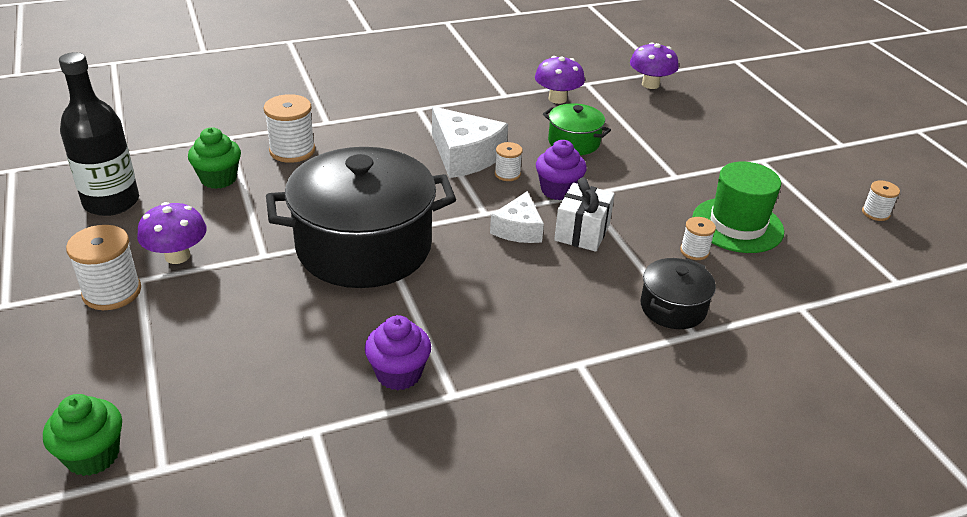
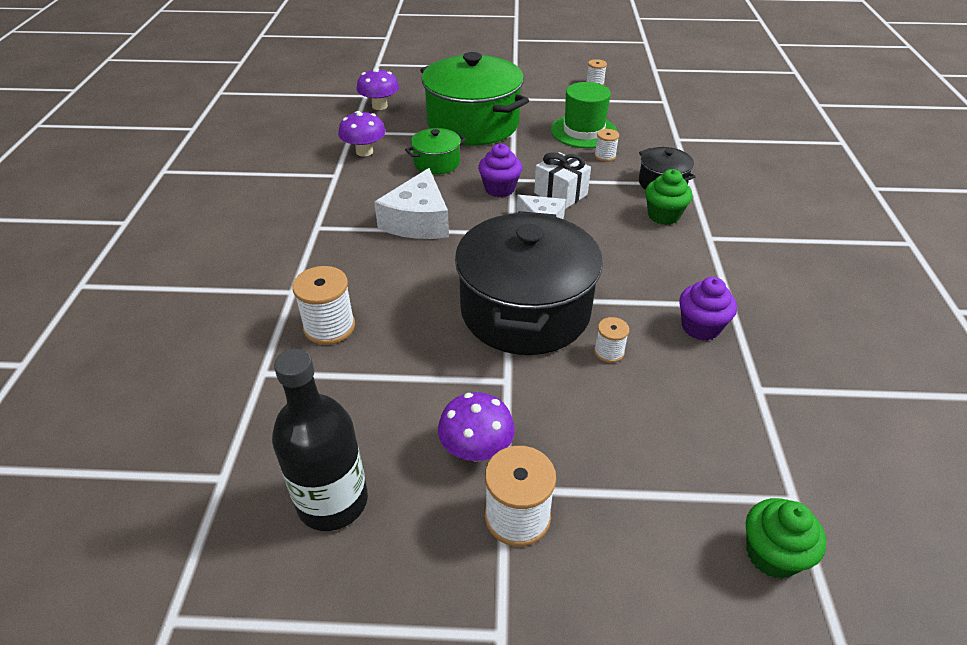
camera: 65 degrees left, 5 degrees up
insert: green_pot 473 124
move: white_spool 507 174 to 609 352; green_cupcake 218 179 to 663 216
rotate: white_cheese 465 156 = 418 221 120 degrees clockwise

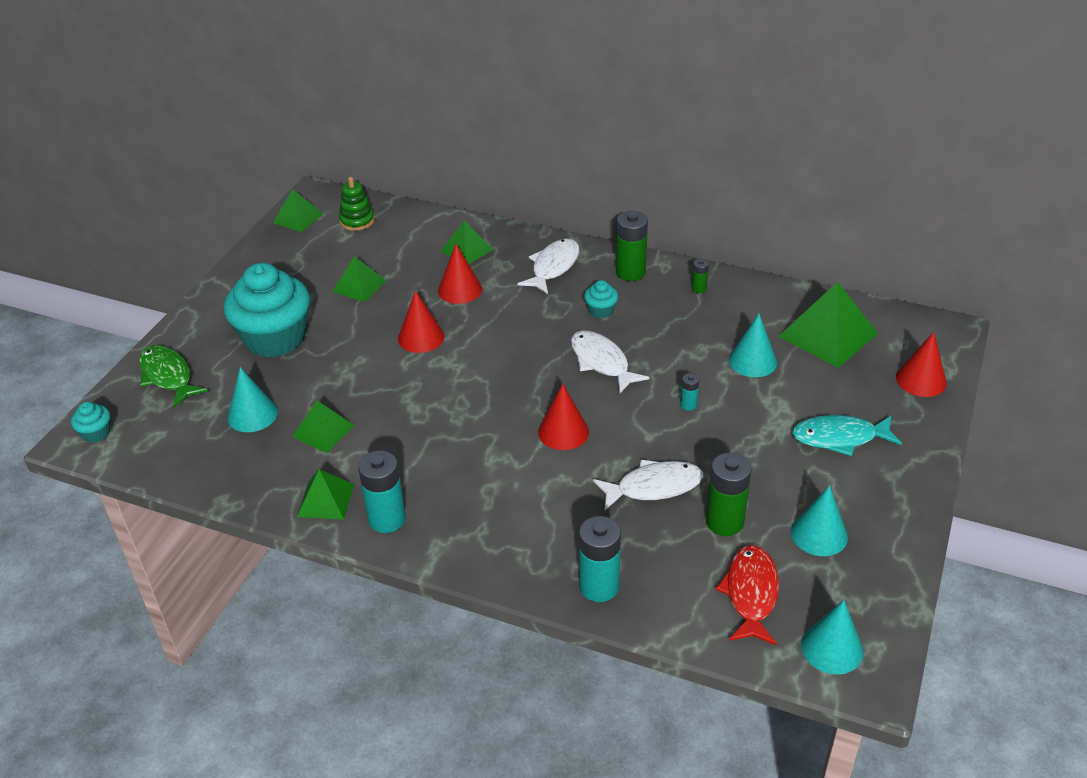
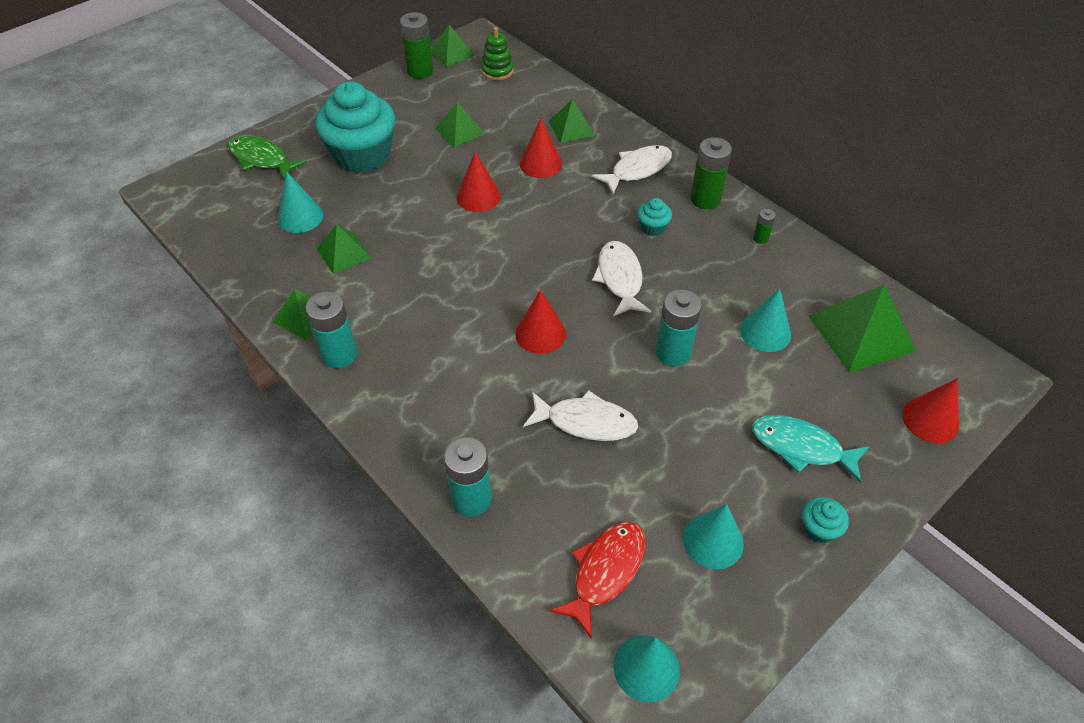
camera: 25 degrees right, 10 degrees up
move: green_battery 724 522 to 420 71; turquoise_cupcake 96 433 to 819 529
rotate: green_fish 168 376 = 261 159 45 degrees counterclockwise
resize: turquoise_battery 688 405 = 673 352 x2.03

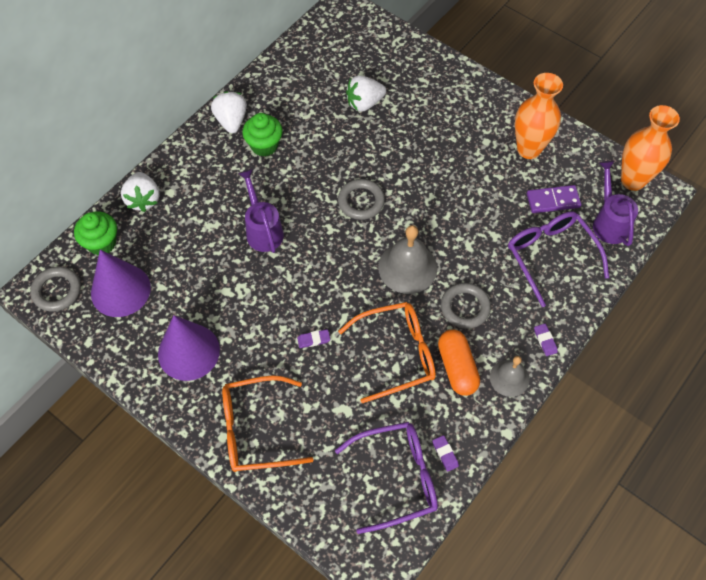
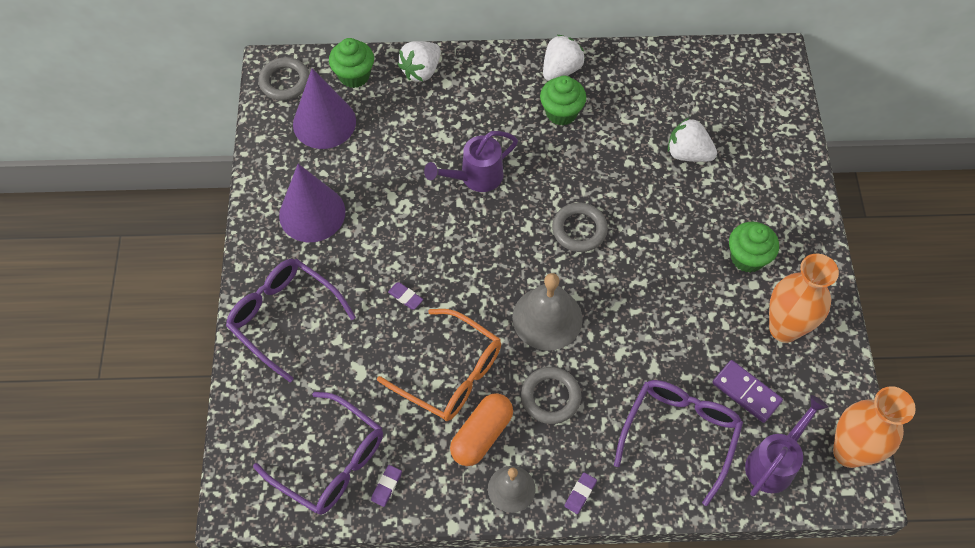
camera: 50 degrees right, 0 degrees up
insert: green_cupcake 747 258
recolor: orange_glasses 256 430 to purple_glasses 284 317
rotate: purple_watering_can 263 230 = 475 177 150 degrees counterclockwise

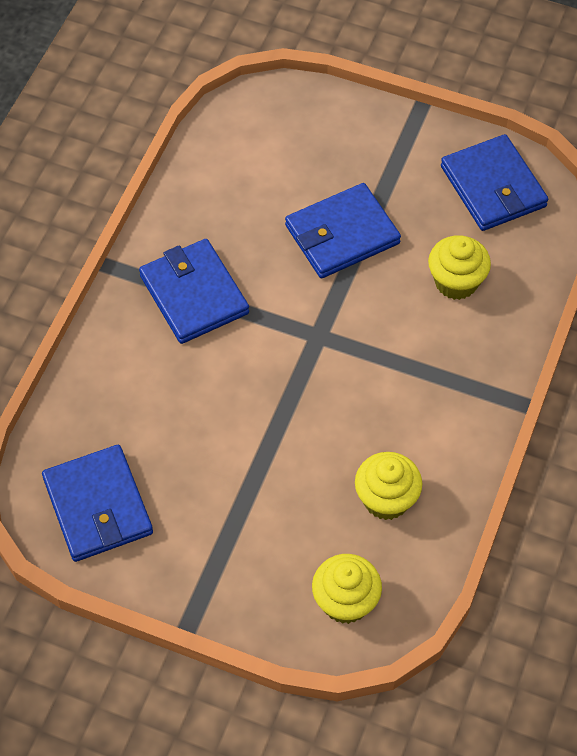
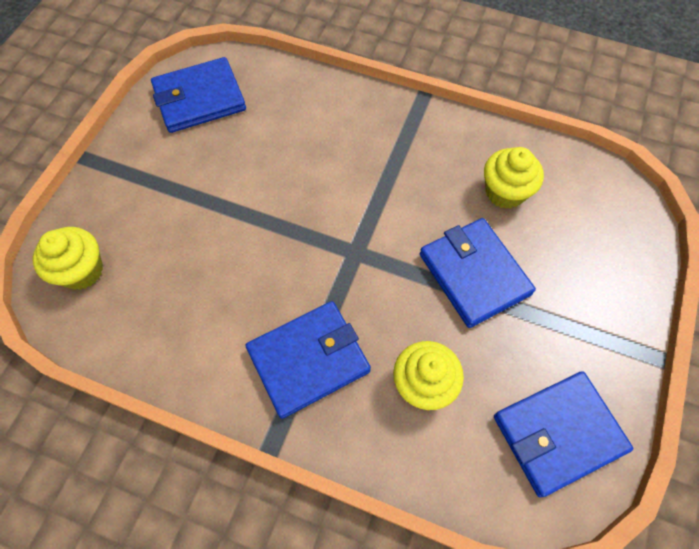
camera: 90 degrees right, 5 degrees up
move: blue_wallet 194 294 to 308 360; yellow_cupcake 386 499 to 505 192

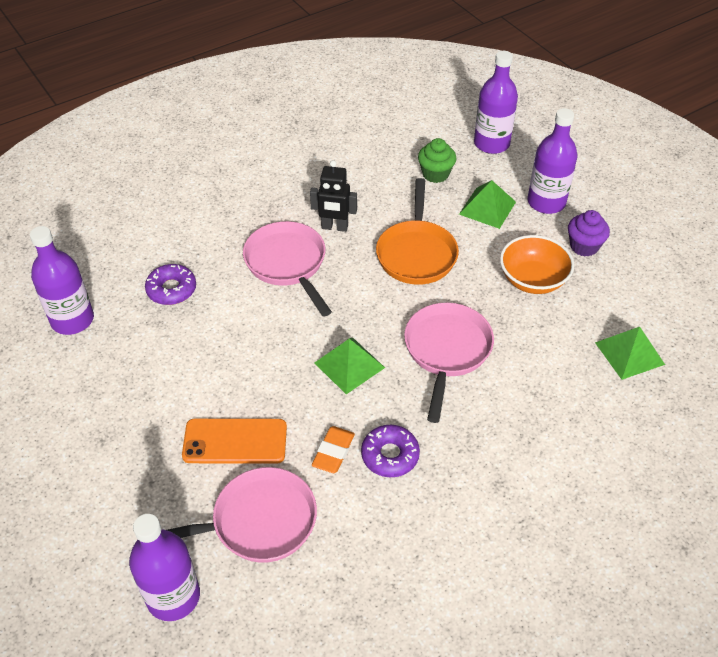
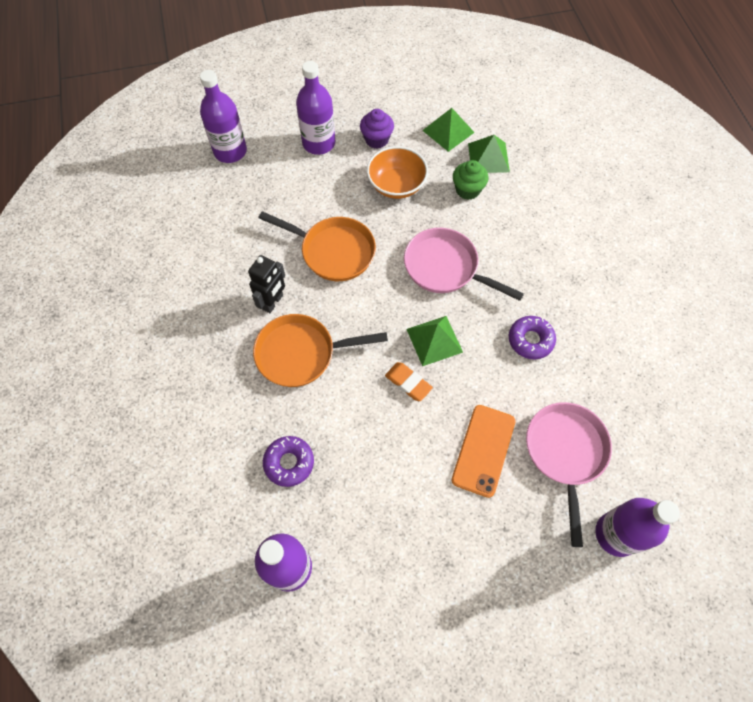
camera: 70 degrees left, 15 degrees up
move: orange_eraser 333 452 to 408 383; green_pyramid 487 208 to 448 131; green_cupcake 435 174 to 467 190
recolor: pink_pan 287 264 to orange_pan 301 353

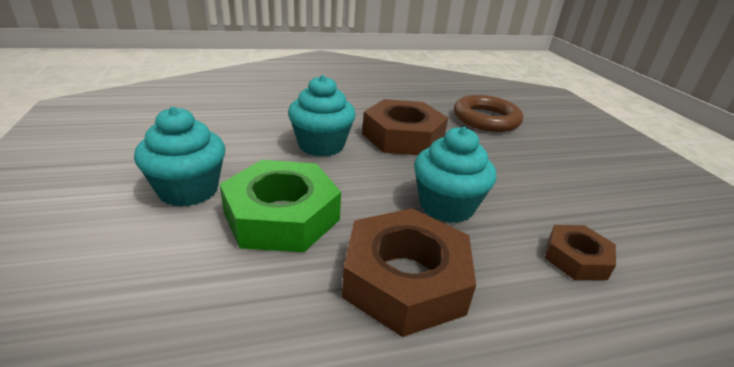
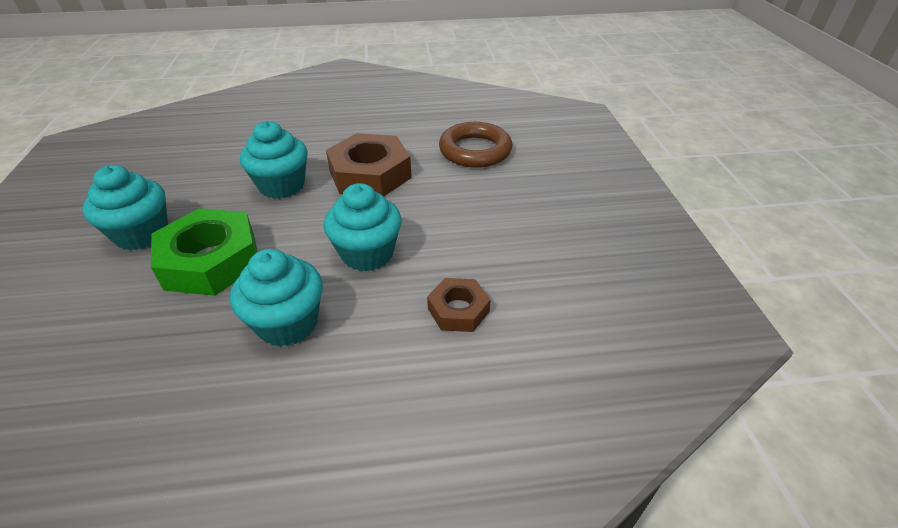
camera: 10 degrees right, 10 degrees up
replace: brown_nut 405 279 to turquoise_cupcake 288 323

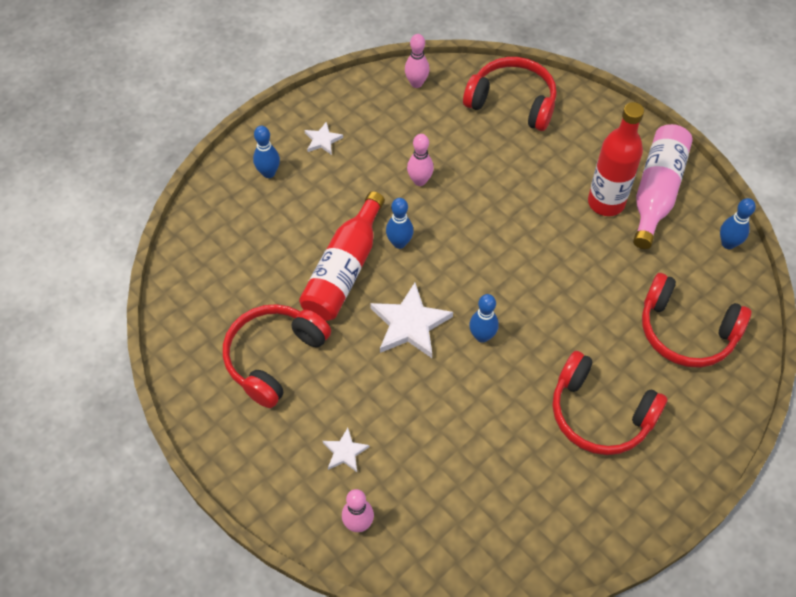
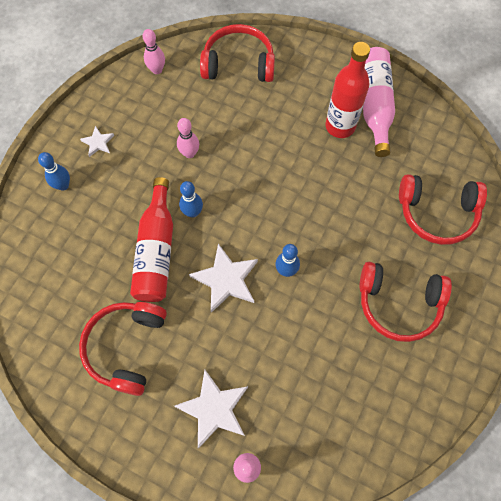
camera: 20 degrees left, 10 degrees up
delete: blue_bowling_pin 728 243
resize: white_star 345 452 = 214 409 x1.89

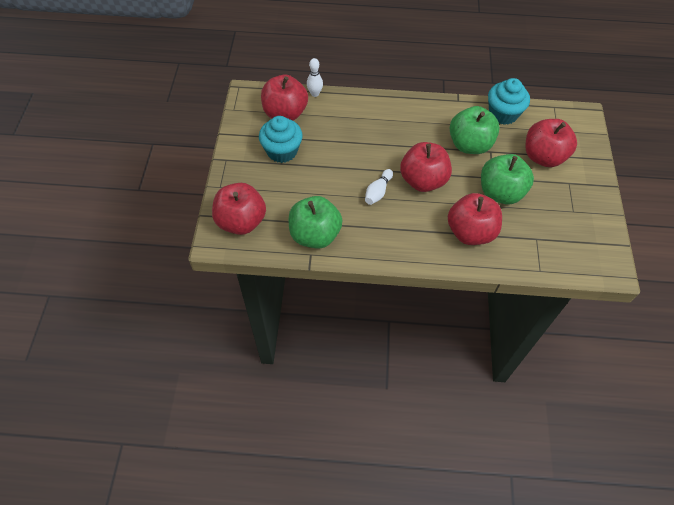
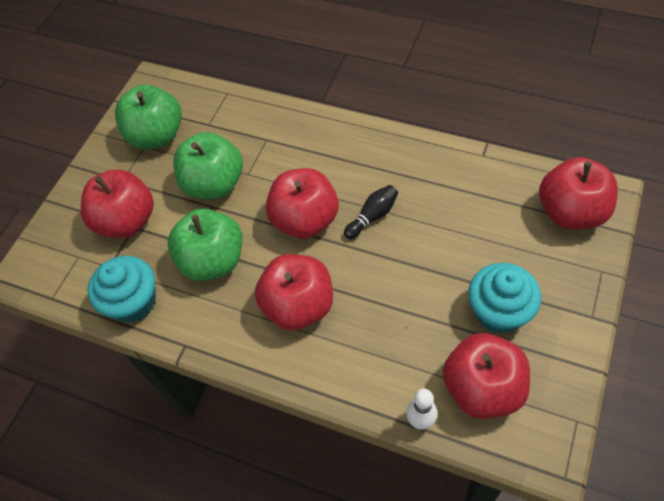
camera: 155 degrees left, 0 degrees up
move: green_apple 315 235 to 157 136; red_apple 470 232 to 298 306
recolor: white_bowling_pin 378 192 to black_bowling_pin 372 216

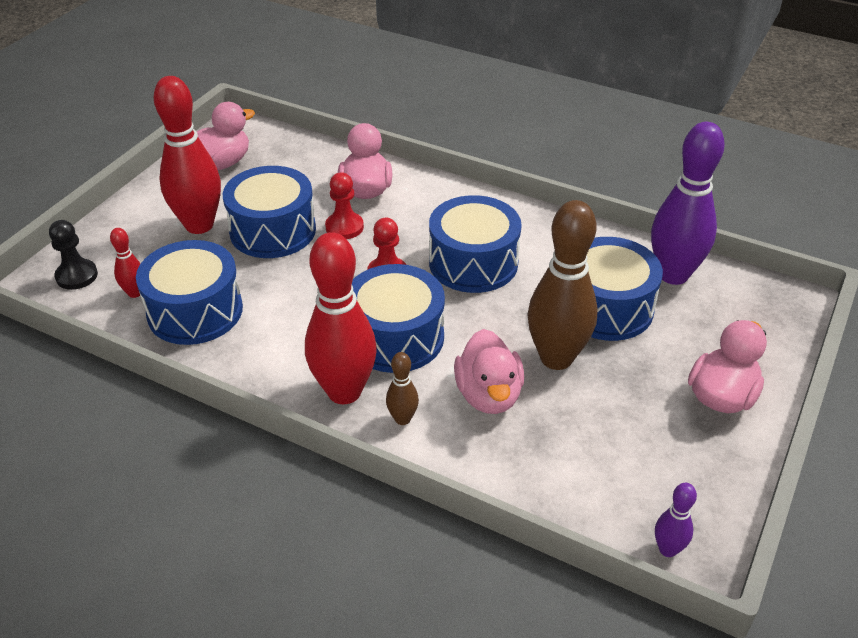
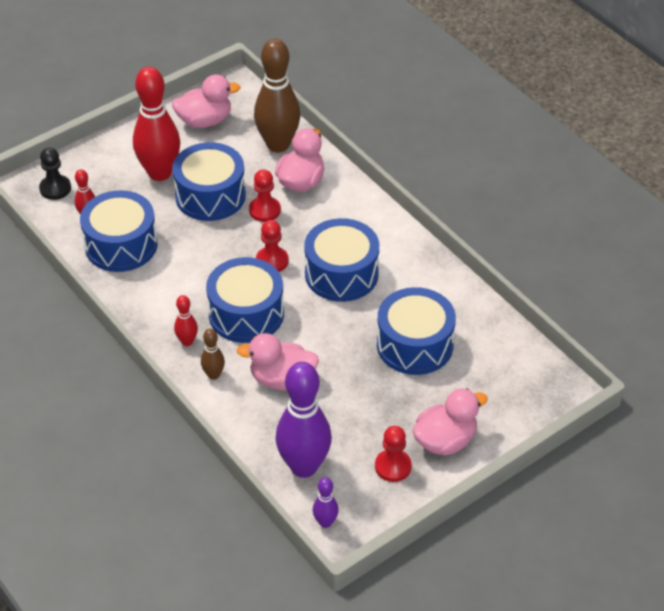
camera: 25 degrees right, 5 degrees up
insert: red_pawn 393 466
move: brown_bowling_pin 556 358 to 278 145; purple_bowling_pin 673 275 to 304 466
rotate: pink_duck 488 395 = 282 379 75 degrees clockwise
resize: red_bowling_pin 344 391 = 187 341 x0.46

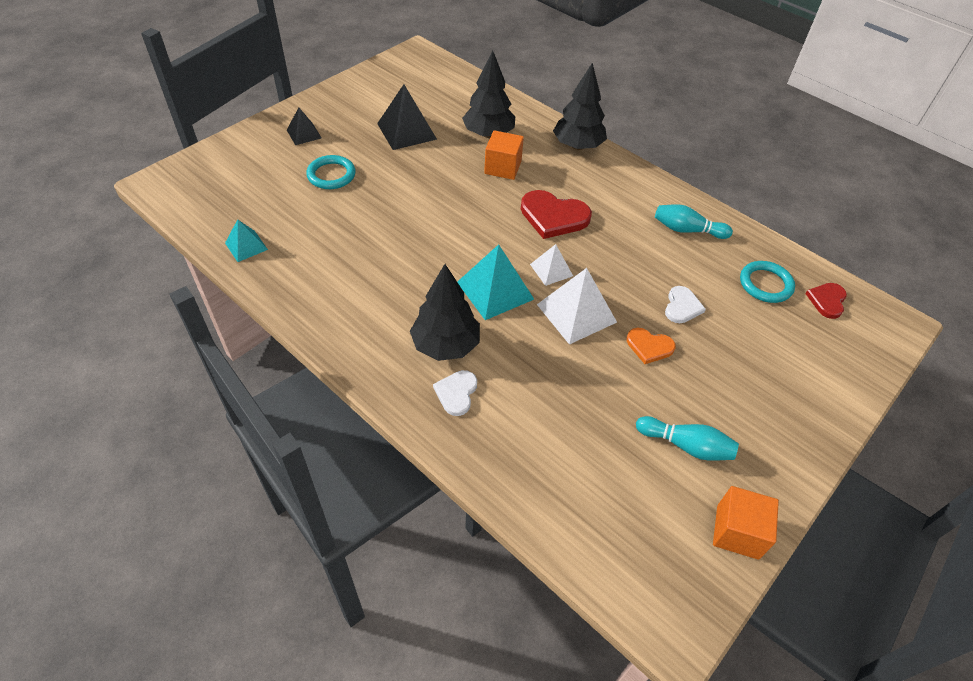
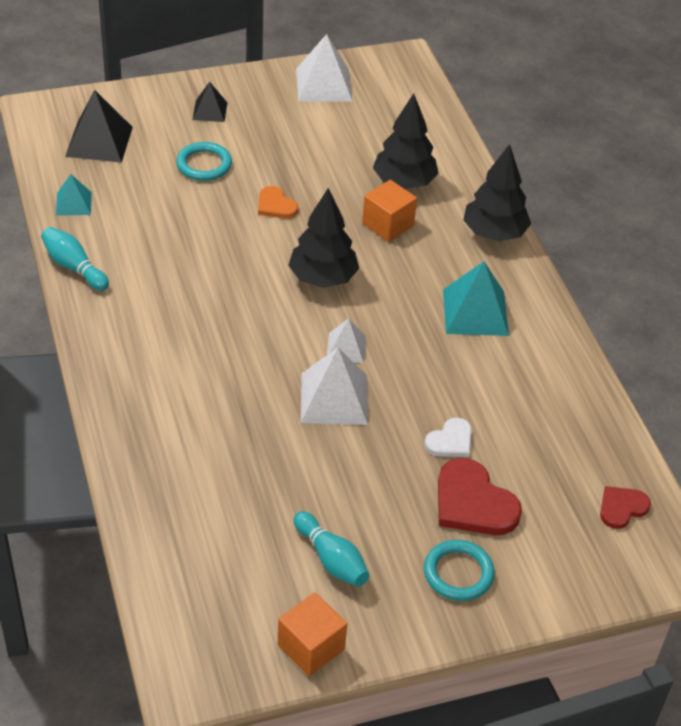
camera: 30 degrees right, 5 degrees down
delete: white_heart 456 393
insert: white_pyramid 324 85
move: turquoise_bowling_pin 687 230 to 74 267; black_pyramid 406 131 to 99 141; orange_heart 649 346 to 276 205; black_tree 446 345 to 323 278; turquoise_ring 765 284 to 458 573; red_heart 553 216 to 473 502; turquoise_pyramid 495 290 to 475 312

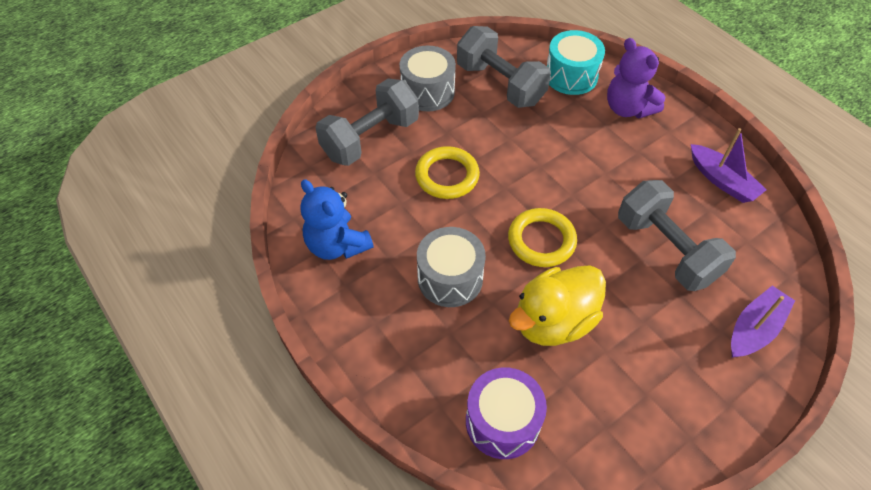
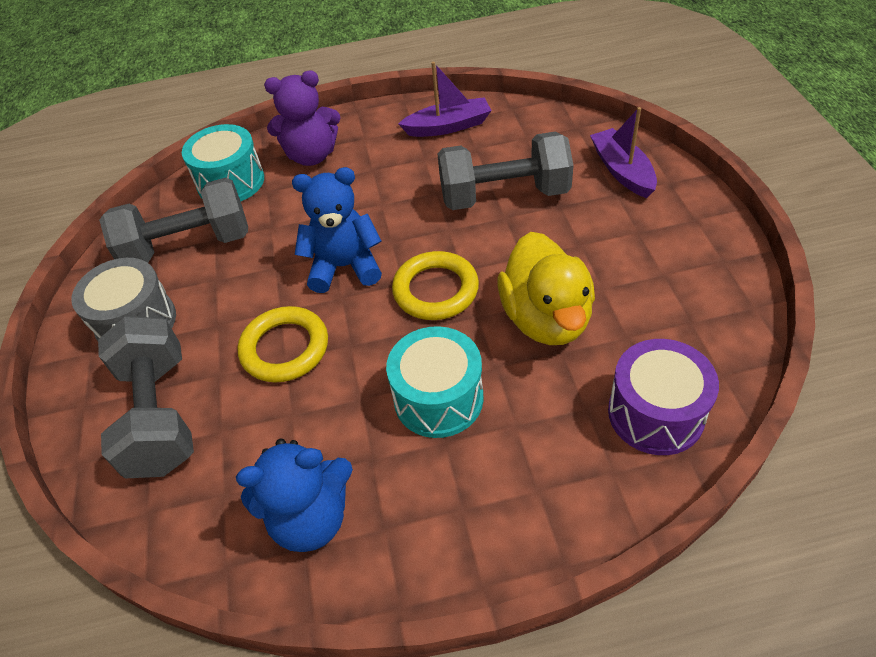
camera: 60 degrees left, 5 degrees down
insert: blue_teddy_bear 344 267
recolor: grey_drum 450 278 to turquoise_drum 438 398

